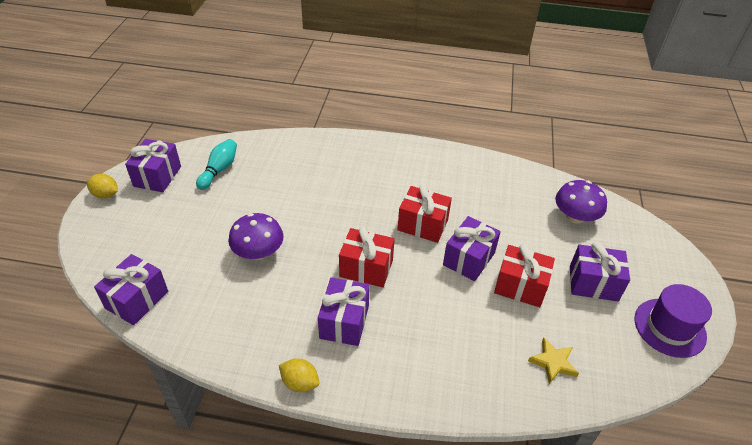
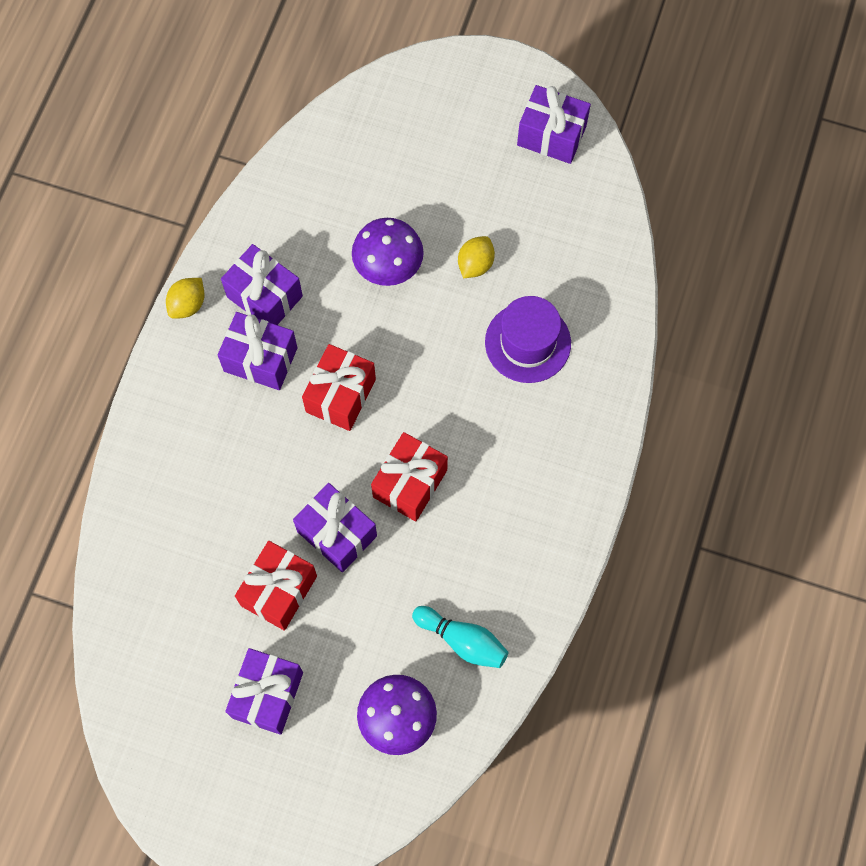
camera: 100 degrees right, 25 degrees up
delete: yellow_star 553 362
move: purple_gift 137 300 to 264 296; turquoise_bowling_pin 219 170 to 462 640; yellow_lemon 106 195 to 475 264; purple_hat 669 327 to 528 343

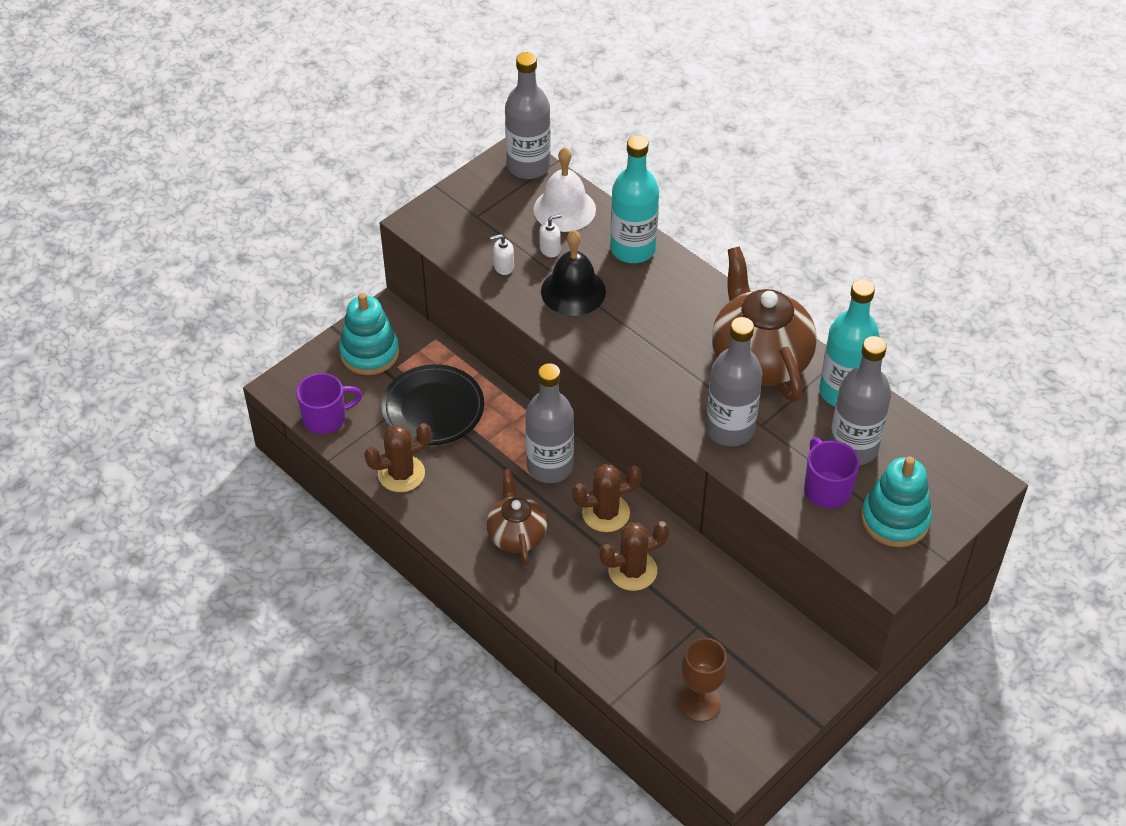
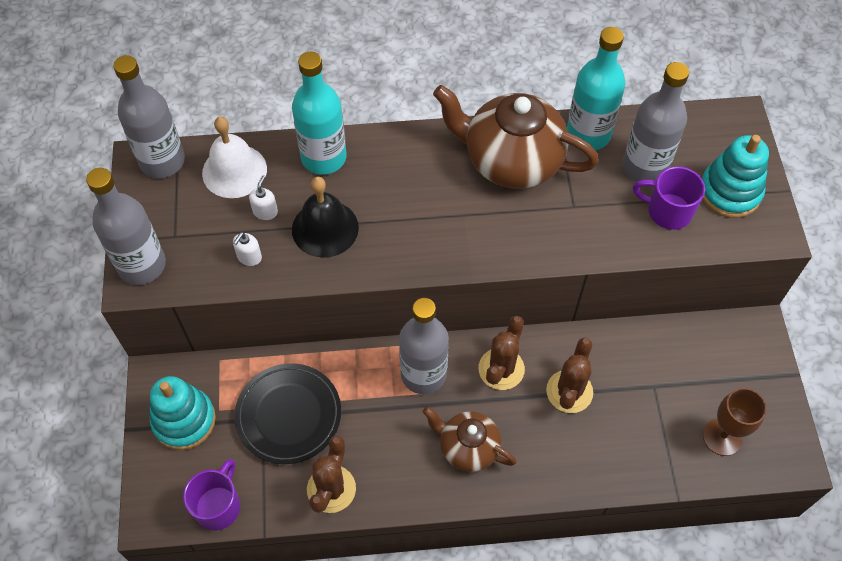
camera: 50 degrees left, 10 degrees up
move: grey_bottle 730 429 to 142 265

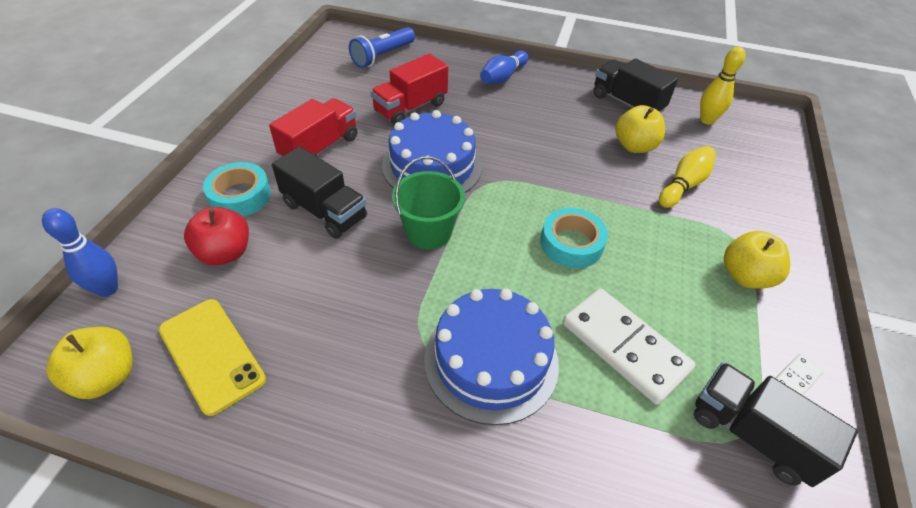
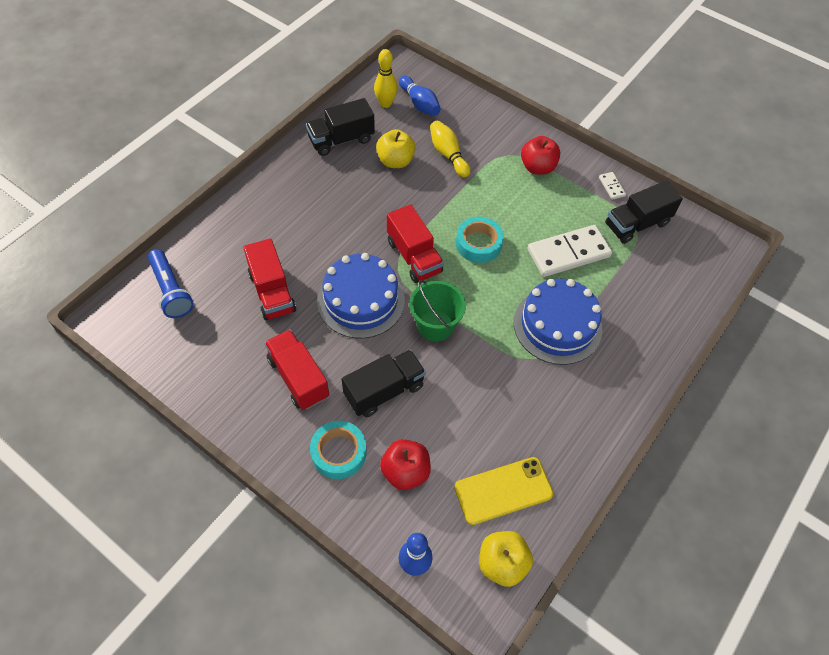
camera: 70 degrees left, 10 degrees up
insert: red_truck 414 256
move: blue_bowling_pin 503 77 to 419 104
recolor: yellow_apple 745 276 to red_apple 537 167

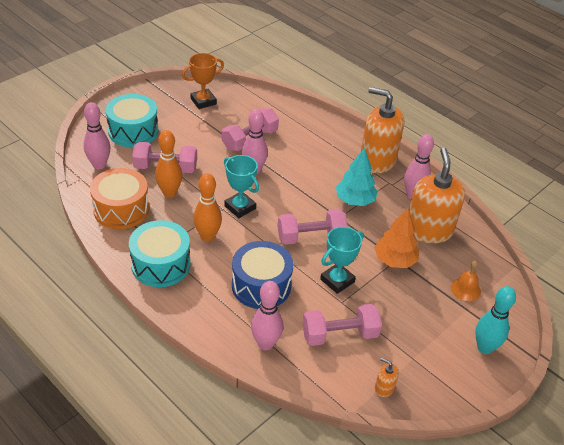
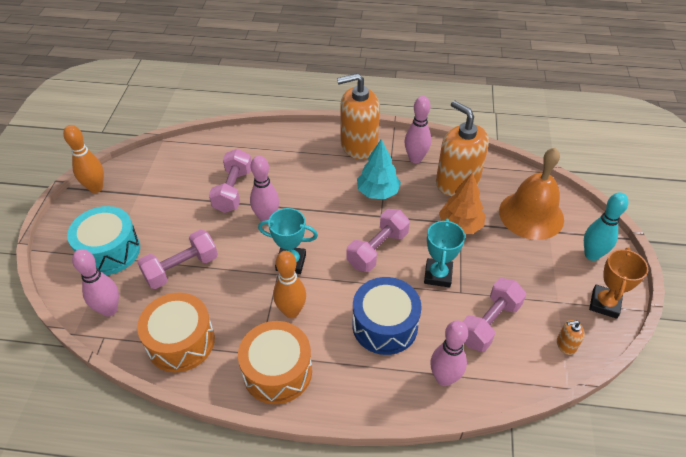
camera: 35 degrees left, 5 degrees up
move: orange_bowling_pin 169 193 to 96 188; orange_trophy 203 101 to 604 304
recolor: turquoise_drum 161 264 to orange_drum 277 371
resize: orange_bell 465 289 = 531 215 x2.19

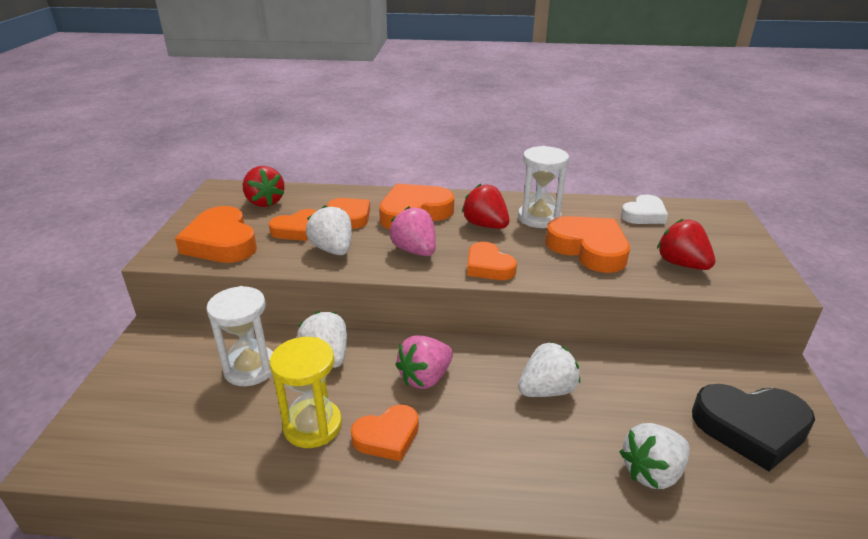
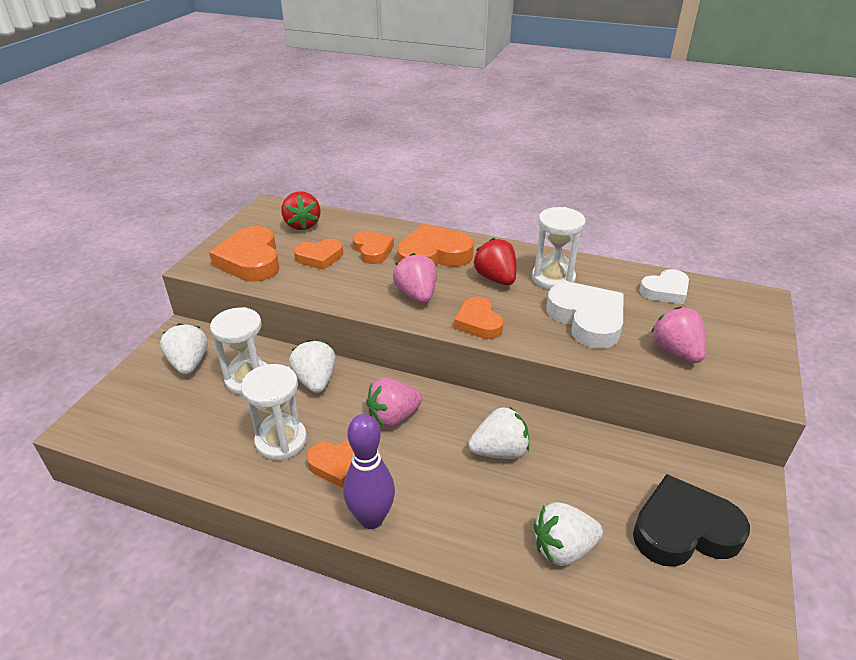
camera: 15 degrees right, 5 degrees up
insert: purple_bowling_pin 371 518
move: white_strawberry 333 249 to 189 363
recolor: yellow_hourglass 312 426 to white_hourglass 281 441; orange_heart 588 249 to white_heart 587 319; red_strawberry 681 264 to pink_strawberry 676 351
rotate: black_heart 750 428 = 684 529 150 degrees clockwise

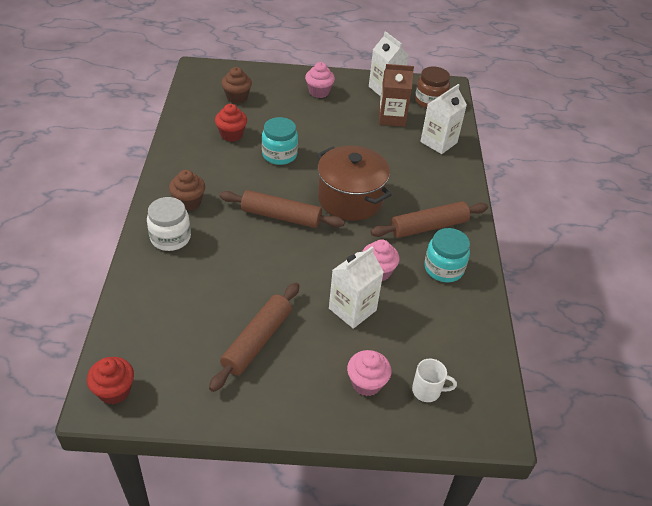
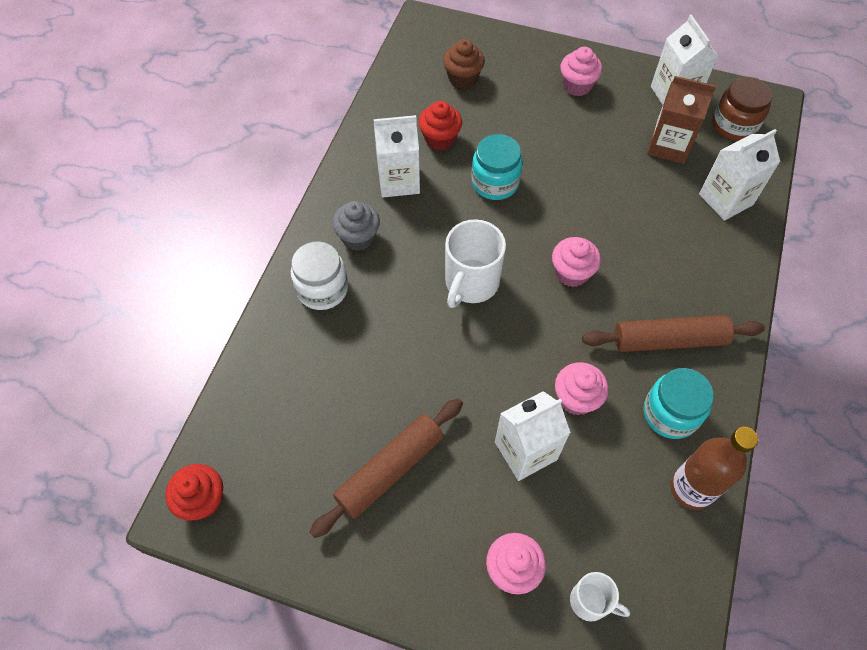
camera: 20 degrees right, 15 degrees up
insert: white_carton 398 180; brown_bottle 691 489
replace: brown_rolling_pin 281 216 to white_mug 471 283; brown_pot 350 199 to pink_cupcake 571 273
recolor: brown_cupcake 188 202 to grey_cupcake 358 237

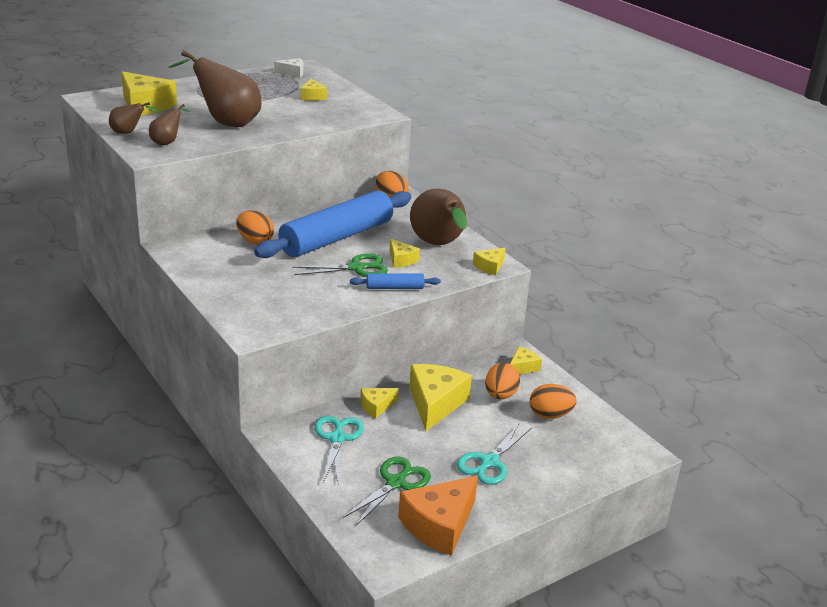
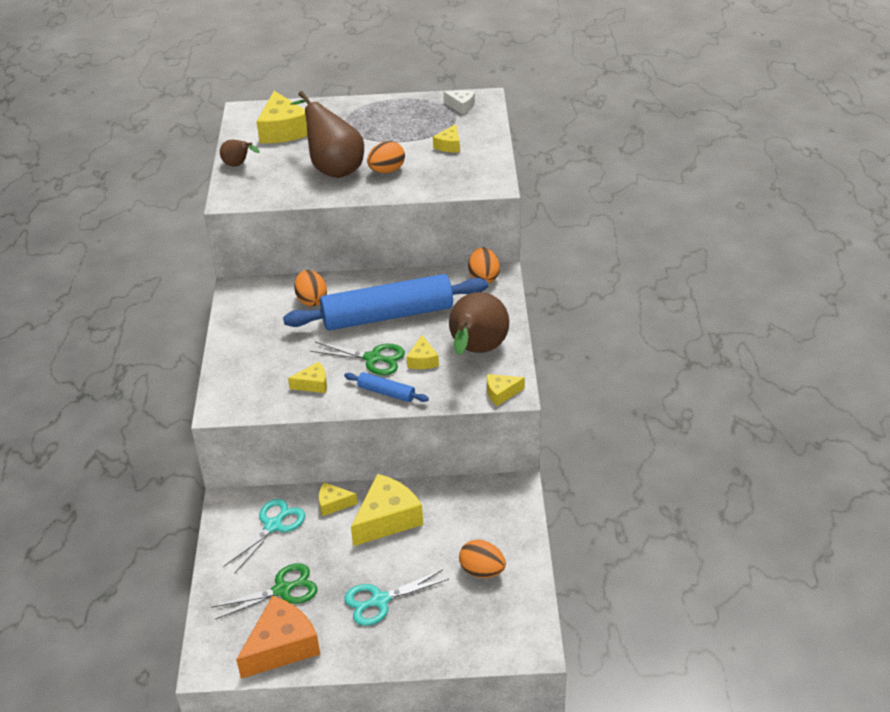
camera: 35 degrees right, 10 degrees up
delete: brown_pear 167 142
move: yellow_cheese 522 367 to 313 384; orange_egg 500 395 to 387 171
rotate: orange_cheese 439 525 = 282 647 150 degrees clockwise

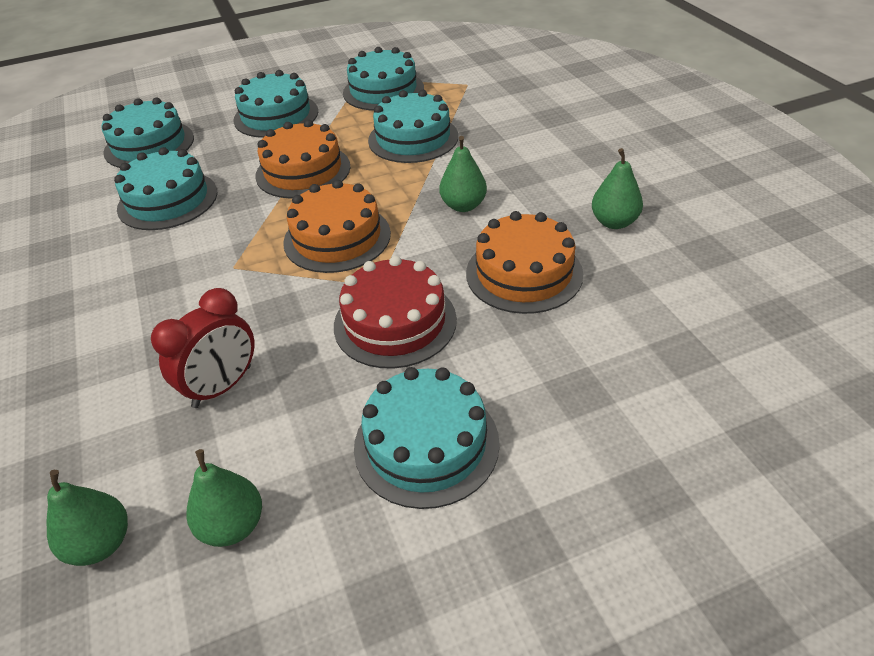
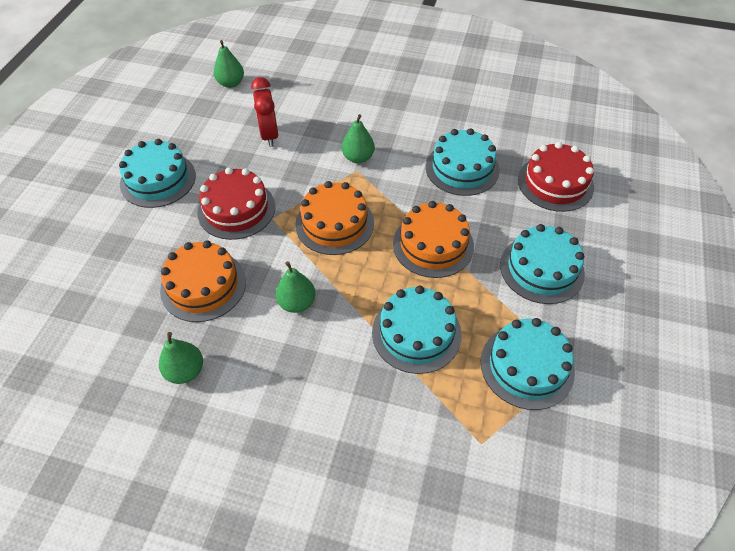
camera: 125 degrees right, 10 degrees up
move: green_pear 233 526 to 358 158
recolor: turquoise_cake 149 145 to red_cake 555 183

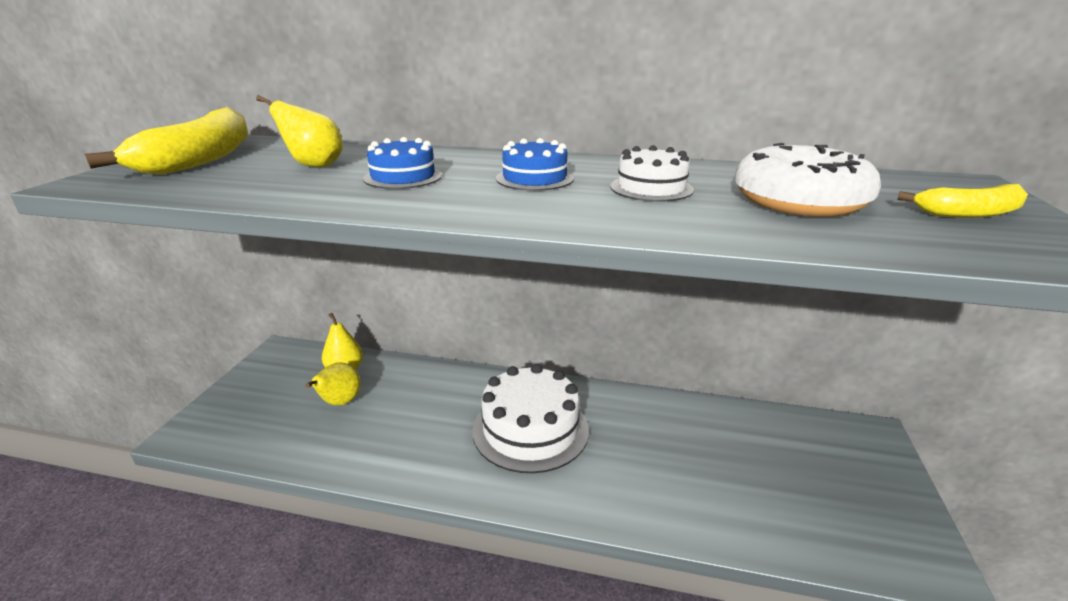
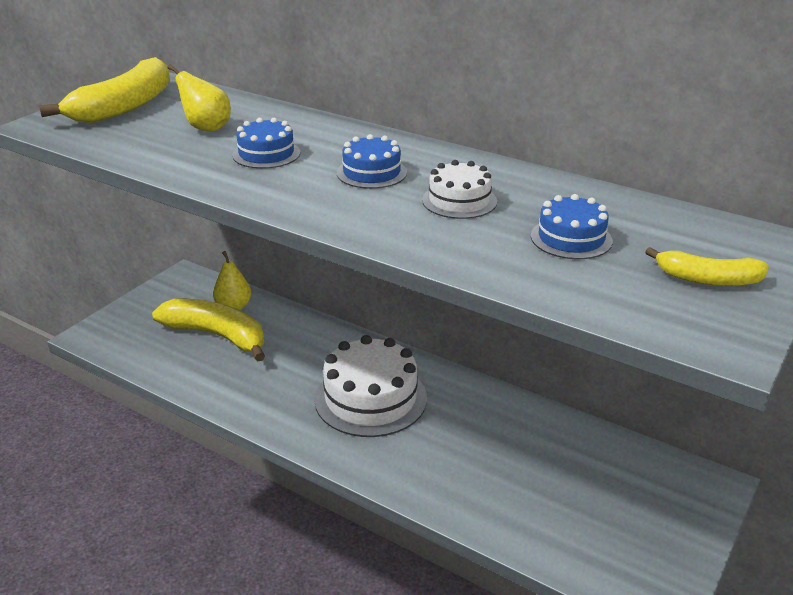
camera: 20 degrees right, 5 degrees up
replace: yellow_pear 339 402 to yellow_banana 217 336; white_donut 799 201 to blue_cake 571 238

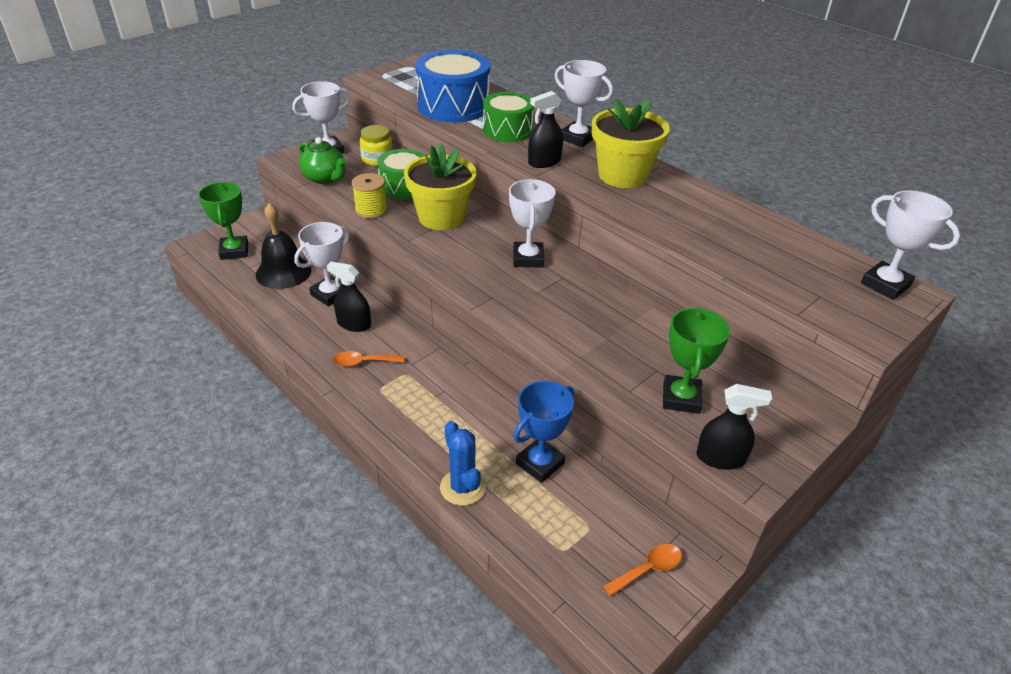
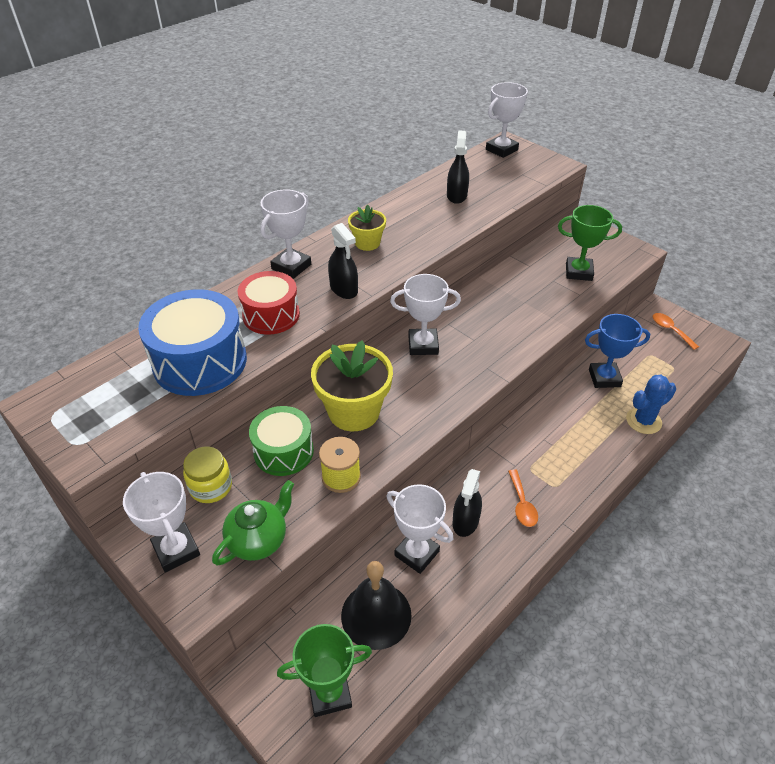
camera: 90 degrees left, 5 degrees up
move: black_spray_bottle 720 458 to 456 196
recolor: green_drum 507 130 to red_drum 271 315
rotate: blue_trophy 540 463 = 604 378 45 degrees counterclockwise
resize: yellow_flower_pot 623 175 = 367 243 x0.54

